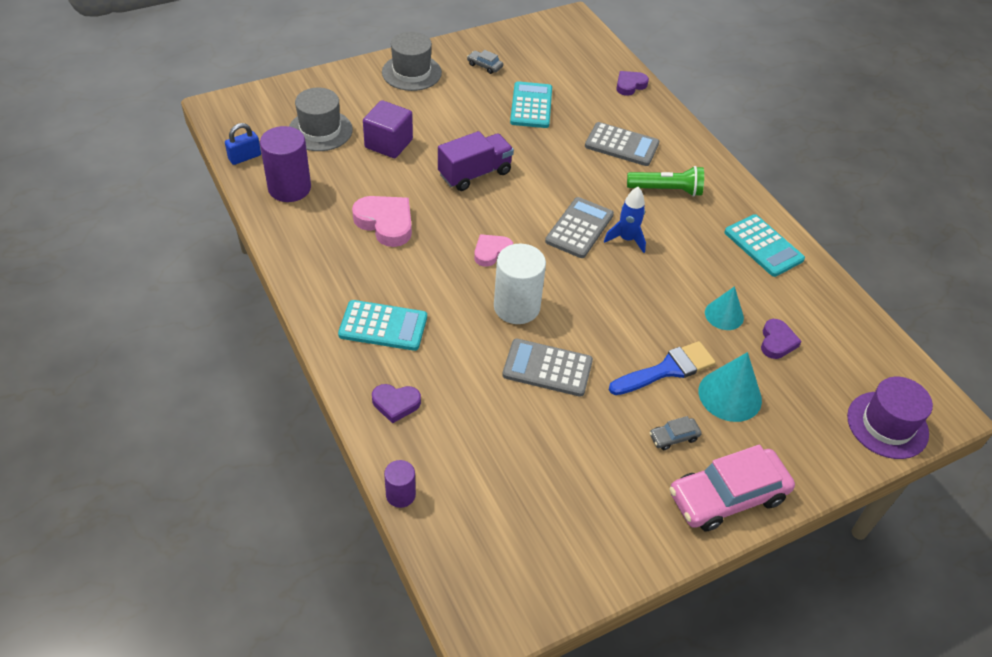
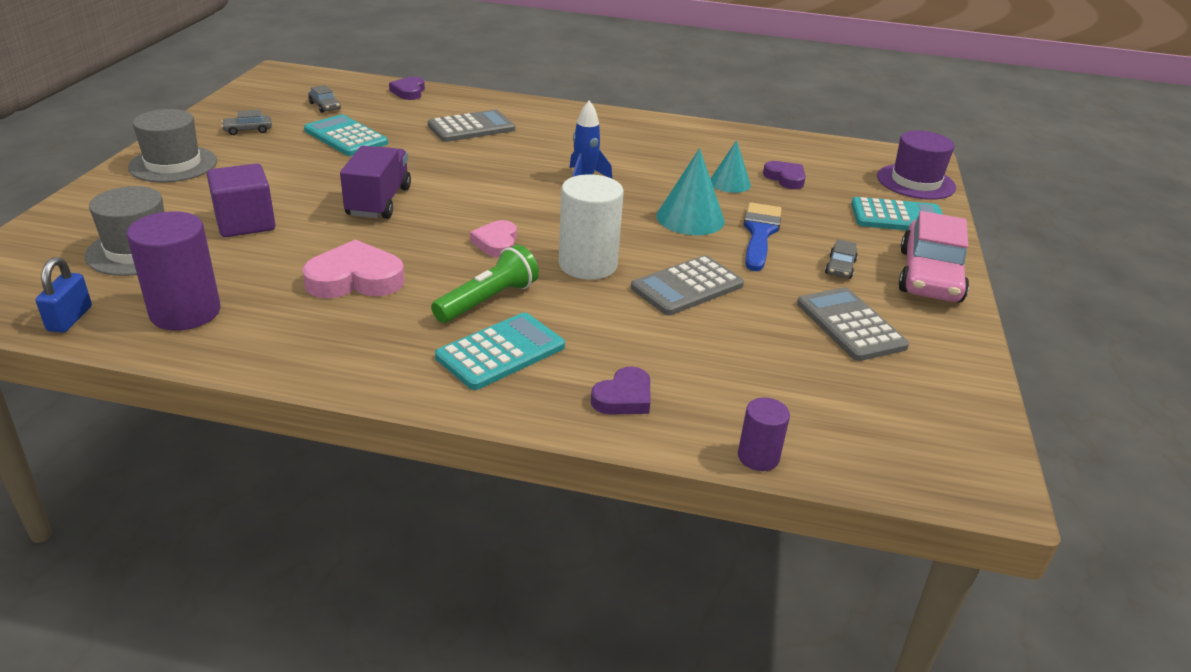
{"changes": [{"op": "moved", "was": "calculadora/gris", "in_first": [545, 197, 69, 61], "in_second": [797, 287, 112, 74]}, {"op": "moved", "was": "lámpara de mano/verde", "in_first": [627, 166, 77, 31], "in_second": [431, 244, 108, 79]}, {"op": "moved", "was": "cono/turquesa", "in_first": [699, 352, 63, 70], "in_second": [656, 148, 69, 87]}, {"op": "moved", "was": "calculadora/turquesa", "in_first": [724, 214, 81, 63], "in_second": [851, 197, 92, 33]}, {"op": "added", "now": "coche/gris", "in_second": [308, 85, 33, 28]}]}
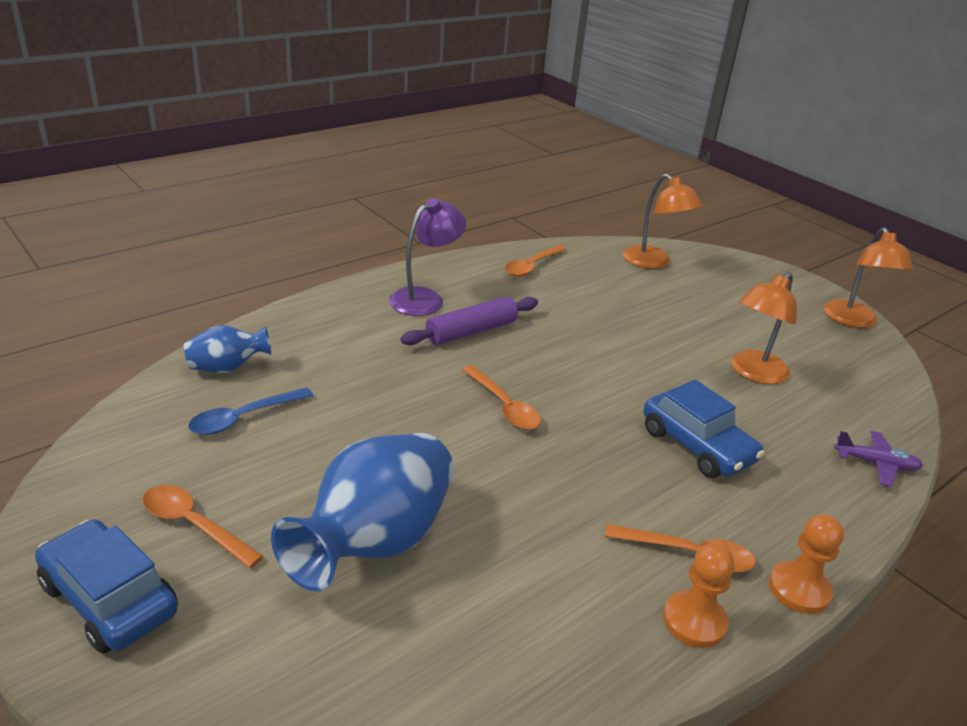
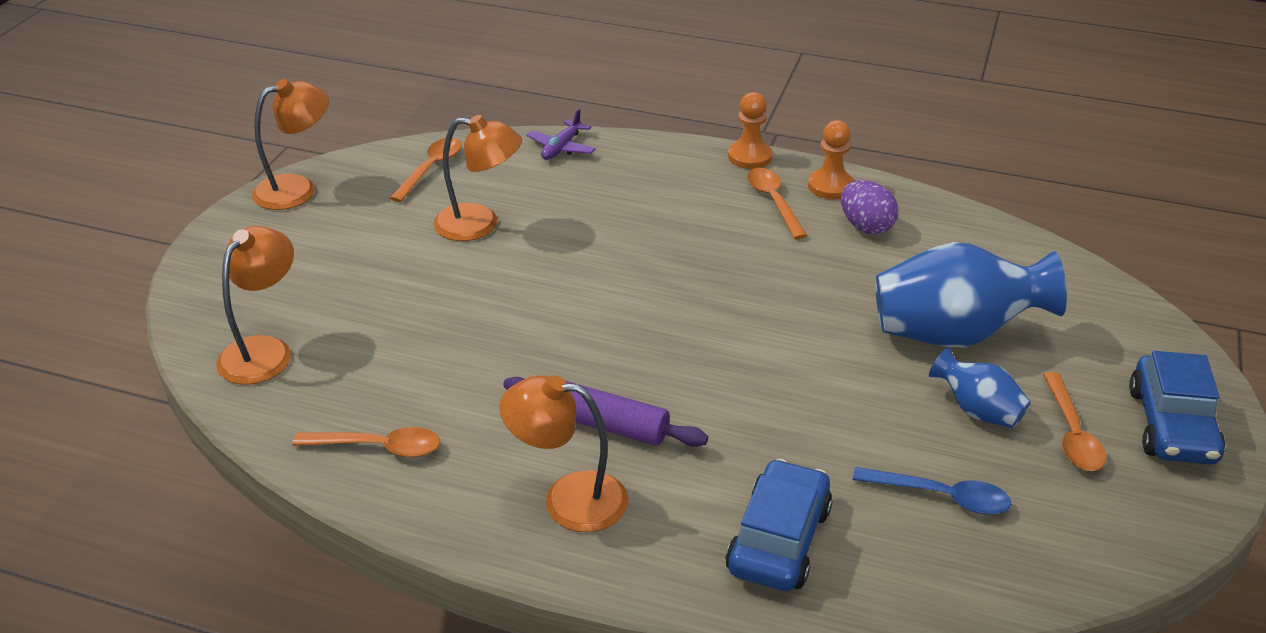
{"changes": [{"op": "moved", "was": "florero/azul", "in_first": [184, 325, 88, 48], "in_second": [929, 347, 102, 81]}, {"op": "recoloured", "was": "lámpara/morado", "now": "lámpara/naranja", "in_first": [389, 198, 77, 118], "in_second": [499, 375, 129, 157]}, {"op": "moved", "was": "cuchara/naranja", "in_first": [462, 365, 79, 65], "in_second": [390, 138, 72, 64]}, {"op": "moved", "was": "coche/azul", "in_first": [643, 380, 121, 98], "in_second": [726, 459, 106, 132]}, {"op": "turned", "was": "avión/morado", "in_first": [834, 431, 89, 56], "in_second": [527, 108, 69, 52], "clockwise": -135}, {"op": "added", "now": "huevo/morado", "in_second": [841, 180, 57, 54]}]}
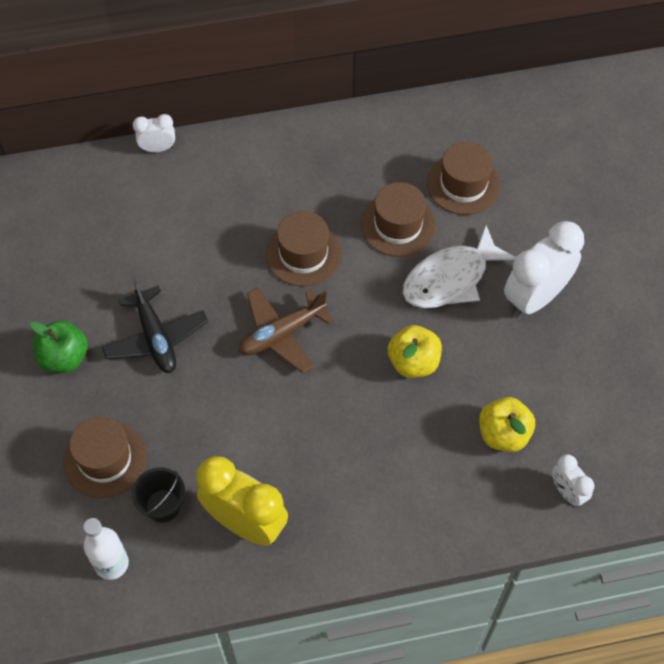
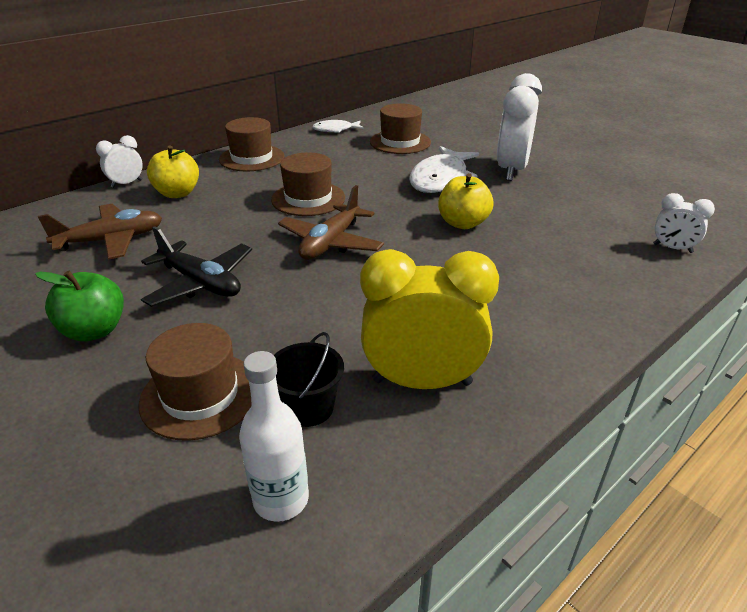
{"changes": [{"op": "moved", "was": "sombrero/marrón", "in_first": [361, 182, 75, 75], "in_second": [219, 117, 66, 54]}, {"op": "moved", "was": "manzana/amarillo", "in_first": [479, 397, 56, 55], "in_second": [147, 146, 52, 52]}, {"op": "added", "now": "avión/marrón", "in_second": [38, 204, 124, 56]}, {"op": "added", "now": "pez/blanco", "in_second": [312, 120, 52, 13]}]}
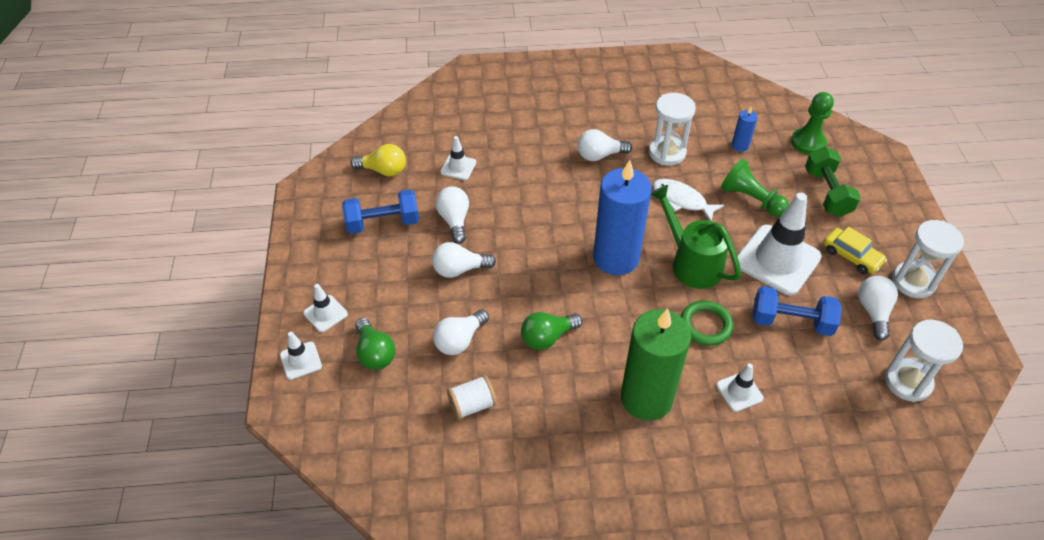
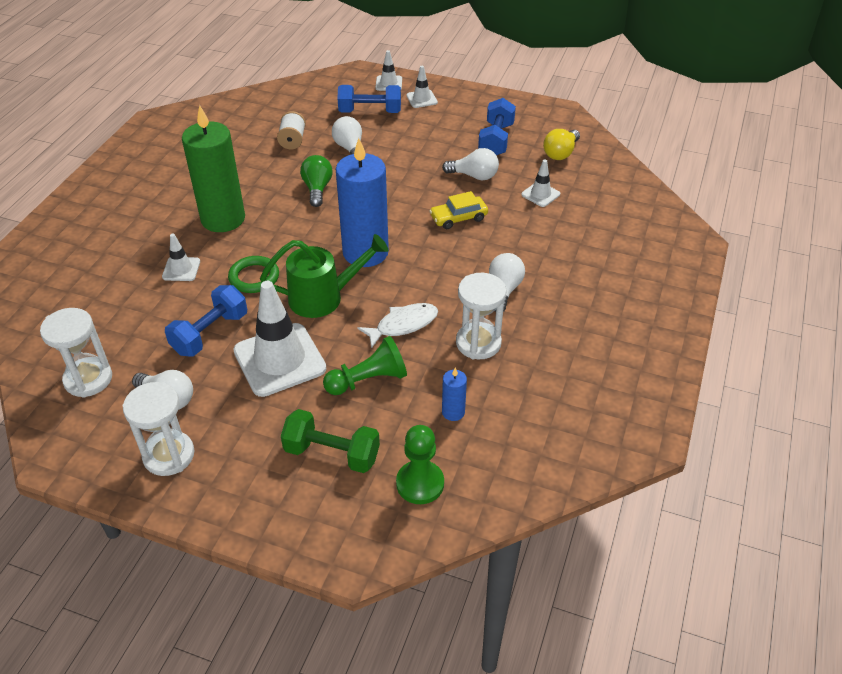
{"changes": [{"op": "replaced", "was": "bombilla/verde", "now": "mancuerna/azul", "in_first": [355, 318, 40, 52], "in_second": [337, 85, 64, 28]}, {"op": "removed", "was": "bombilla/blanco", "in_first": [432, 242, 64, 36]}, {"op": "moved", "was": "coche/amarillo", "in_first": [824, 226, 63, 48], "in_second": [429, 191, 59, 38]}]}
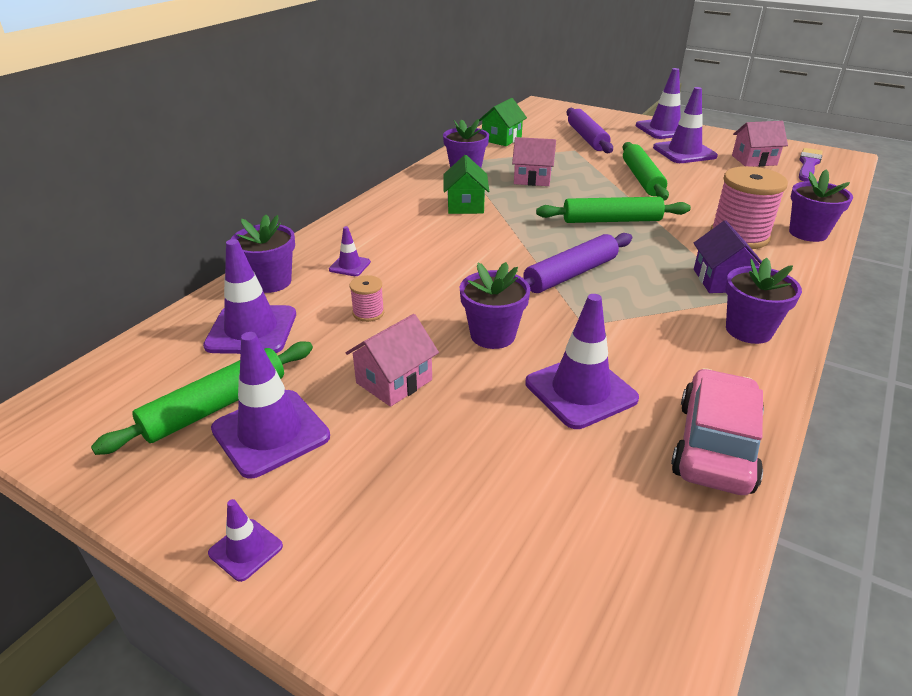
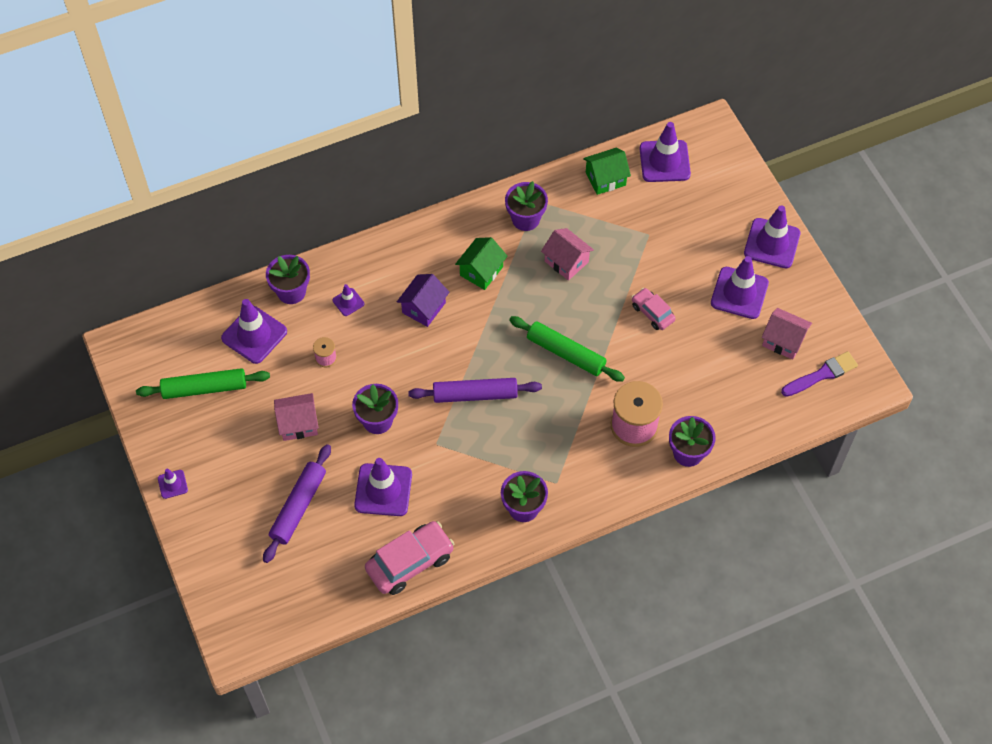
{"changes": [{"op": "moved", "was": "cono de tráfico/morado", "in_first": [211, 332, 119, 147], "in_second": [640, 122, 51, 60]}, {"op": "moved", "was": "rodillo/morado", "in_first": [566, 108, 47, 45], "in_second": [263, 444, 68, 119]}, {"op": "replaced", "was": "rodillo/verde", "now": "coche/rosa", "in_first": [623, 142, 46, 59], "in_second": [632, 288, 44, 42]}, {"op": "moved", "was": "casa/morado", "in_first": [693, 220, 69, 73], "in_second": [397, 274, 53, 53]}]}
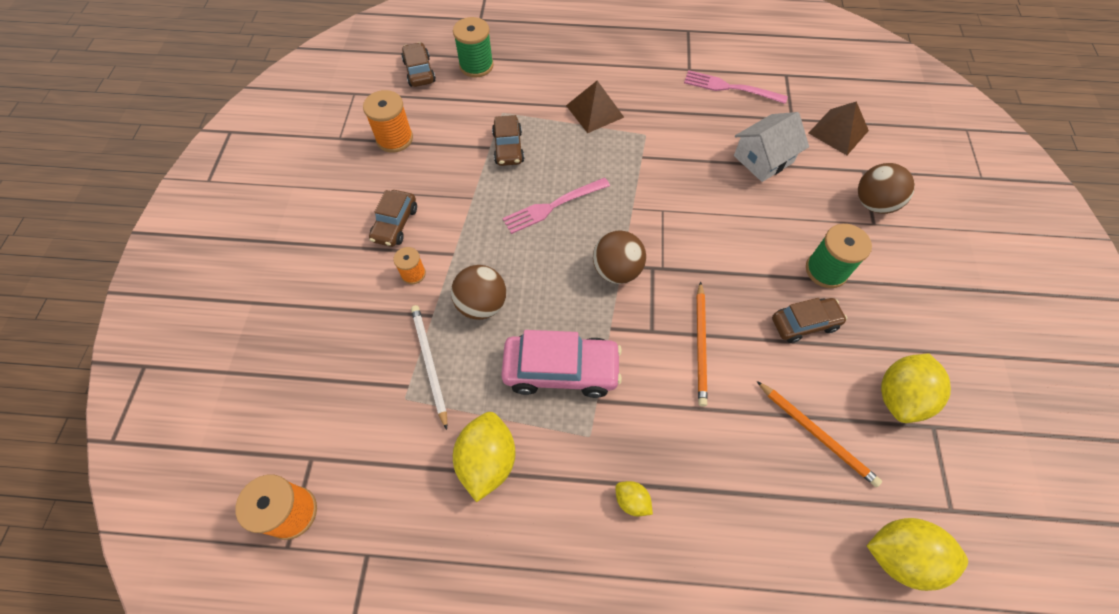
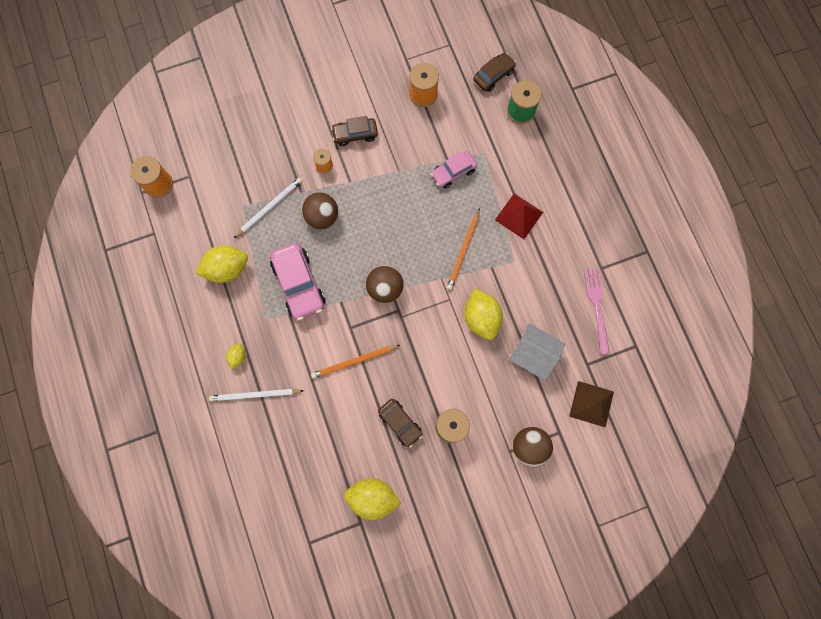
{"changes": [{"op": "recoloured", "was": "coche/marrón", "now": "coche/rosa", "in_first": [492, 115, 32, 51], "in_second": [431, 151, 46, 37]}, {"op": "removed", "was": "tenedor/rosa", "in_first": [502, 177, 108, 57]}, {"op": "recoloured", "was": "pirámide/marrón", "now": "pirámide/rojo", "in_first": [566, 81, 58, 52], "in_second": [495, 193, 48, 46]}, {"op": "moved", "was": "lápiz/naranja", "in_first": [757, 381, 125, 106], "in_second": [447, 208, 33, 82]}, {"op": "moved", "was": "limón/amarillo", "in_first": [867, 518, 101, 73], "in_second": [464, 289, 39, 51]}, {"op": "added", "now": "lápiz/blanco", "in_second": [209, 389, 95, 13]}]}
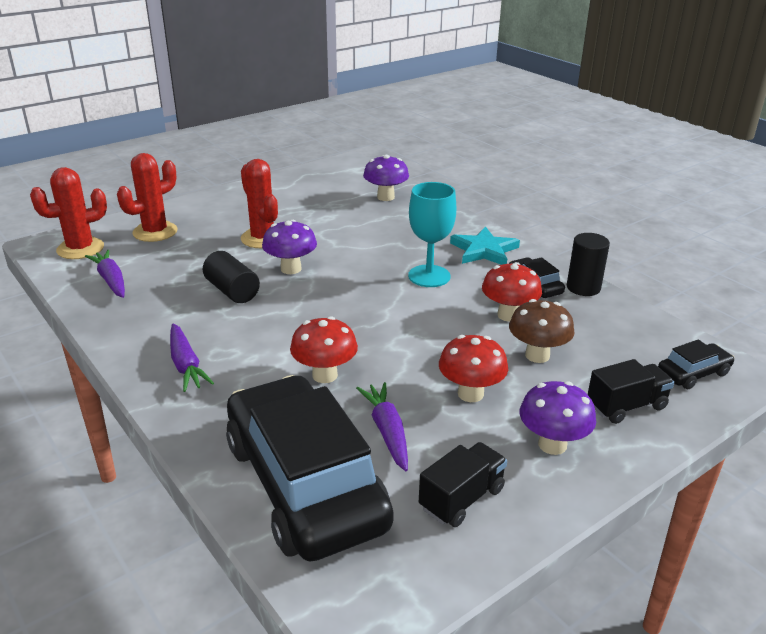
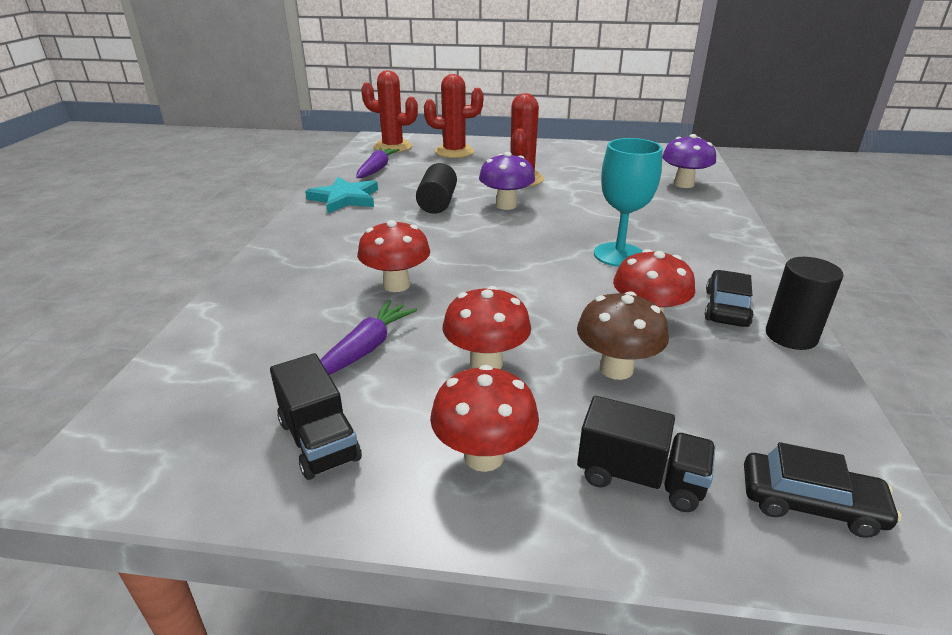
{"changes": [{"op": "removed", "was": "zanahoria/morado", "in_first": [170, 324, 44, 68]}, {"op": "removed", "was": "coche/negro", "in_first": [226, 375, 168, 186]}, {"op": "turned", "was": "camión/negro", "in_first": [419, 442, 88, 85], "in_second": [270, 353, 92, 127], "clockwise": 60}, {"op": "moved", "was": "estrella/turquesa", "in_first": [450, 226, 70, 39], "in_second": [305, 177, 73, 36]}, {"op": "recoloured", "was": "seta/morado", "now": "seta/rojo", "in_first": [520, 381, 76, 74], "in_second": [430, 365, 109, 107]}]}
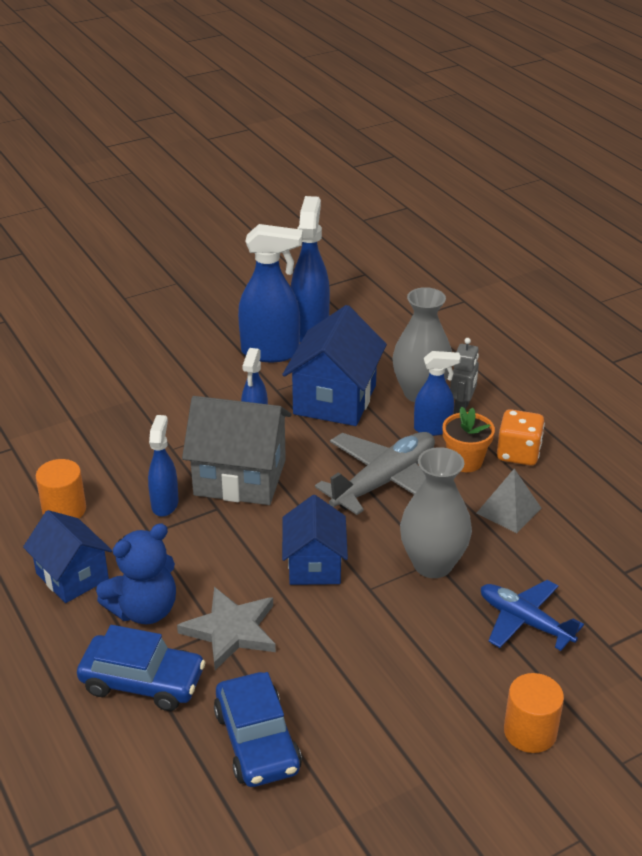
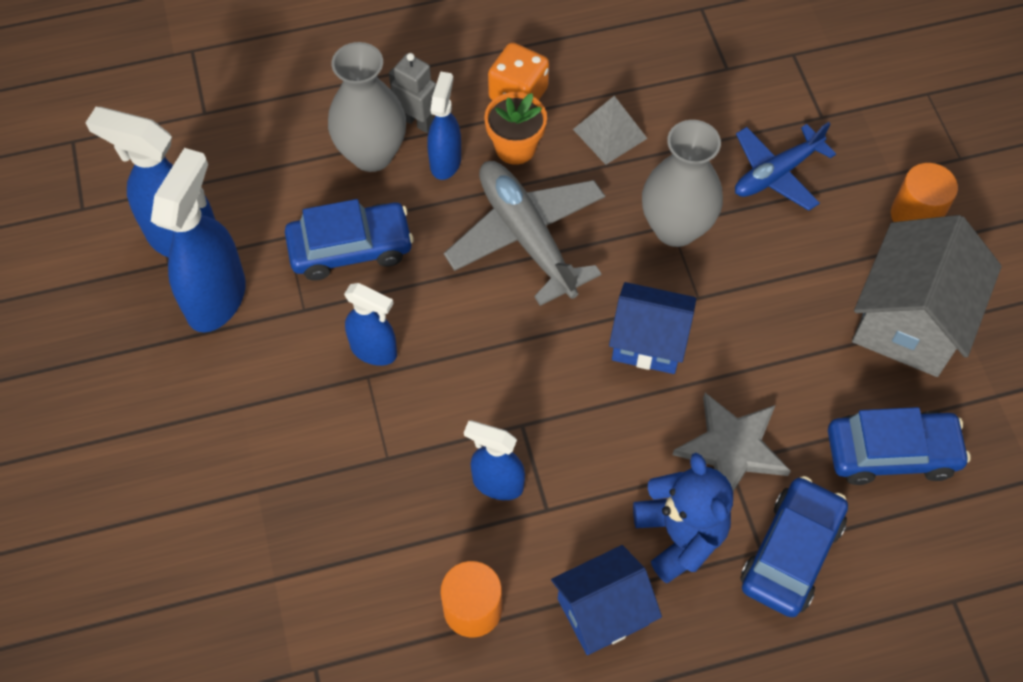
{"changes": [{"op": "moved", "was": "casa/gris", "in_first": [182, 396, 110, 109], "in_second": [852, 215, 150, 162]}, {"op": "replaced", "was": "casa/azul", "now": "coche/azul", "in_first": [282, 305, 105, 121], "in_second": [285, 199, 129, 82]}]}
